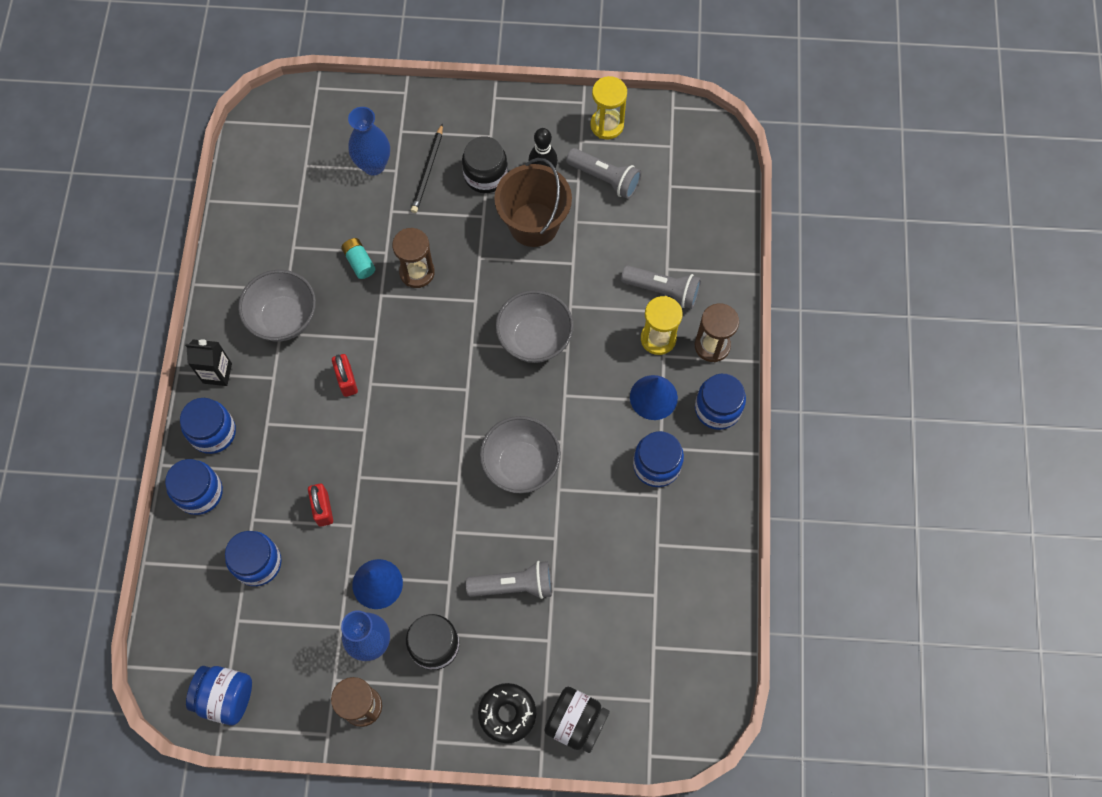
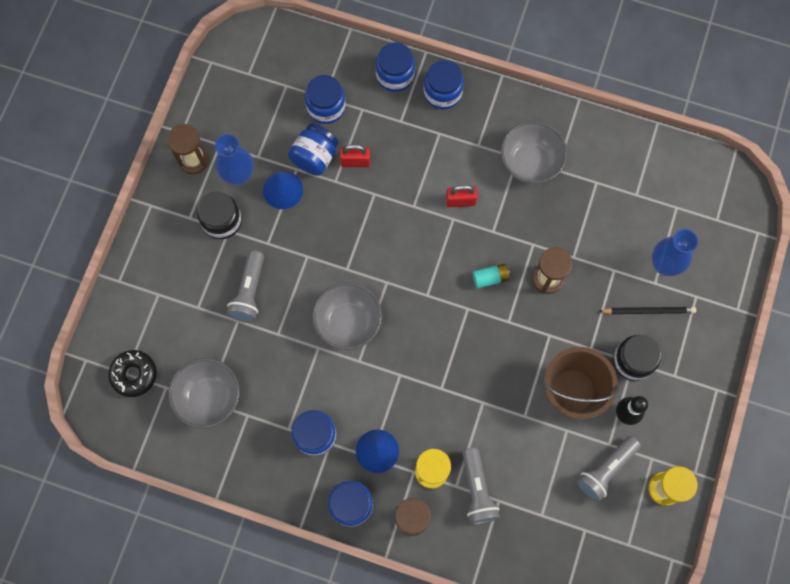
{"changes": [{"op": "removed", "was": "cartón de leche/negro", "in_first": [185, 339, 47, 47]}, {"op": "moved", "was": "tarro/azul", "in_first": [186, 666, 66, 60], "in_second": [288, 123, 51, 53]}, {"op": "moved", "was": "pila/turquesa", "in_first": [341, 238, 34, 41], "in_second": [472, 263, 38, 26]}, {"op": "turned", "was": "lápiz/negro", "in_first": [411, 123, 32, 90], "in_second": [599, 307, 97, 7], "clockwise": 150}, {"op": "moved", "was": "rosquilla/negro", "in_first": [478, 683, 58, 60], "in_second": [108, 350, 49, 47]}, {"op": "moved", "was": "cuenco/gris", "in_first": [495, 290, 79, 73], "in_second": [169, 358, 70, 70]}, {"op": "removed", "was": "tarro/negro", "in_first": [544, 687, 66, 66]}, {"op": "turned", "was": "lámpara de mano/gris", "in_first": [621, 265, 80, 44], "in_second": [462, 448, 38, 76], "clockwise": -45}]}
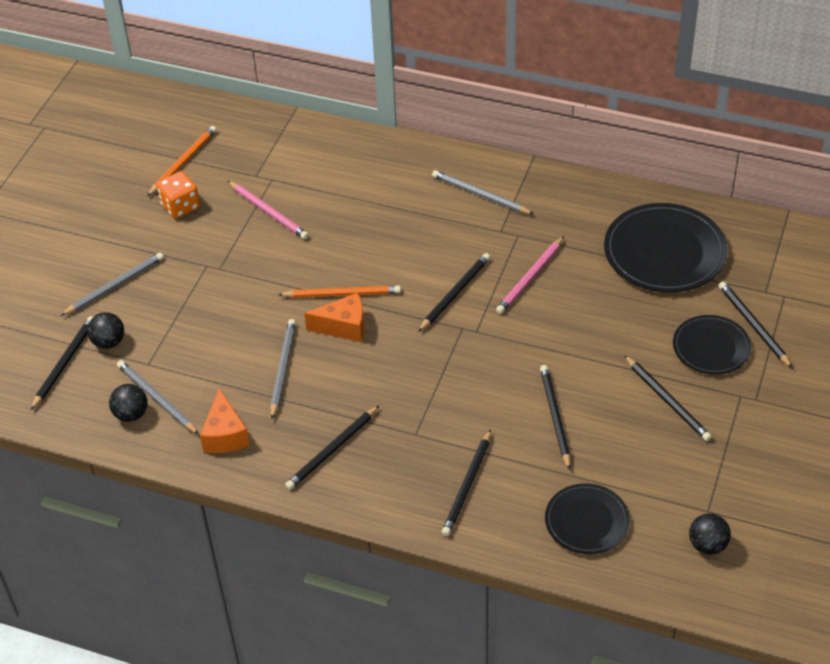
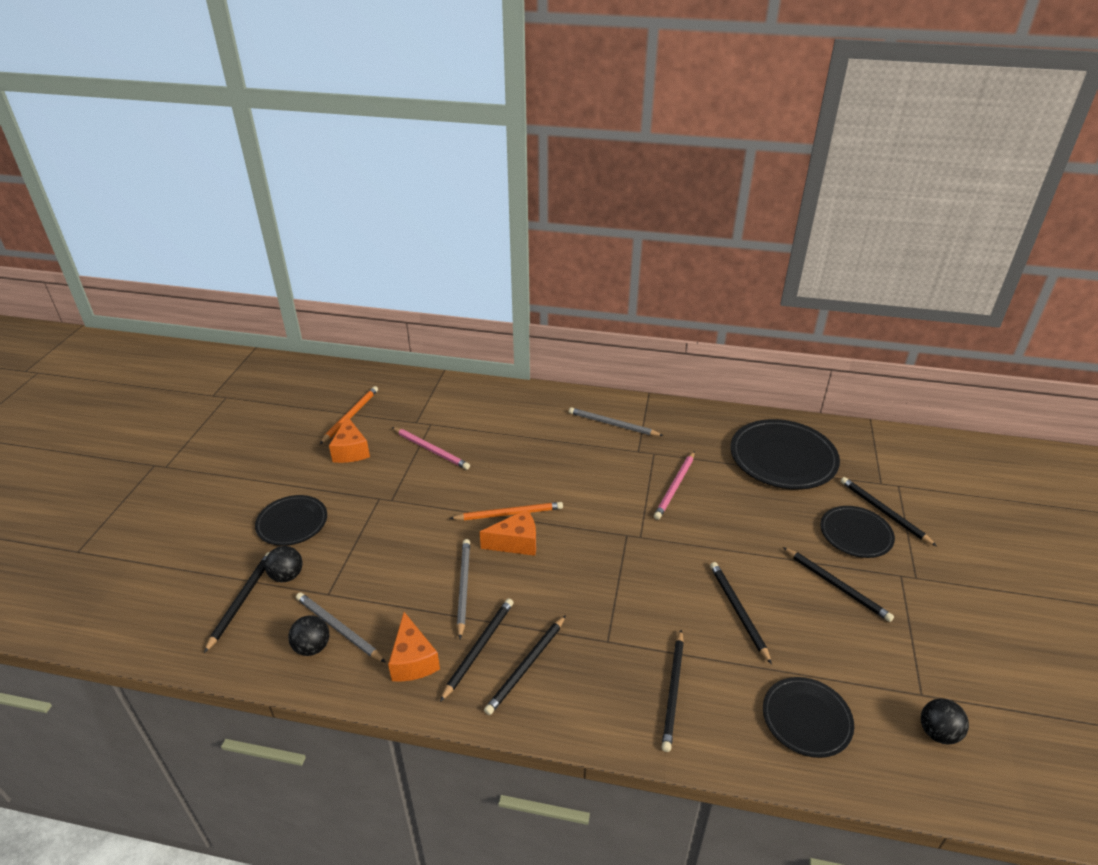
{"changes": [{"op": "replaced", "was": "lápiz/gris", "now": "plato/negro", "in_first": [60, 253, 104, 63], "in_second": [255, 495, 72, 51]}, {"op": "replaced", "was": "dado/naranja", "now": "queso/naranja", "in_first": [157, 171, 43, 48], "in_second": [329, 416, 41, 47]}, {"op": "moved", "was": "lápiz/negro", "in_first": [418, 253, 72, 79], "in_second": [440, 598, 73, 104]}]}
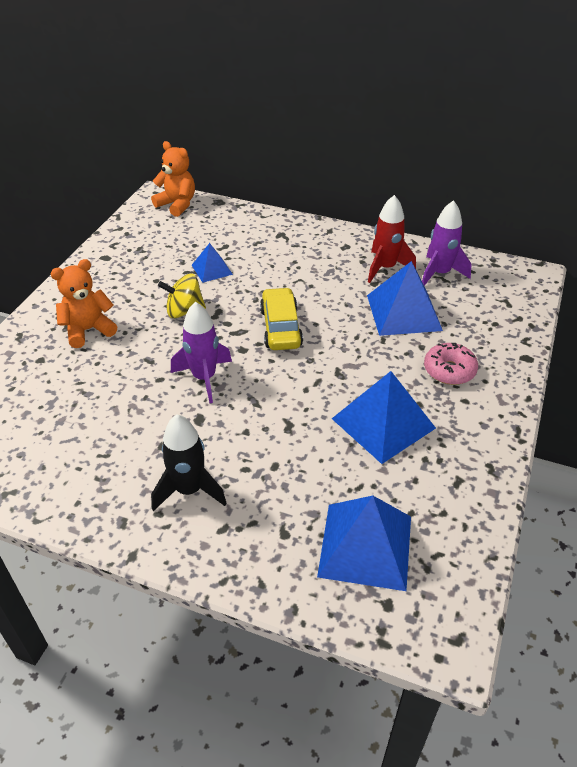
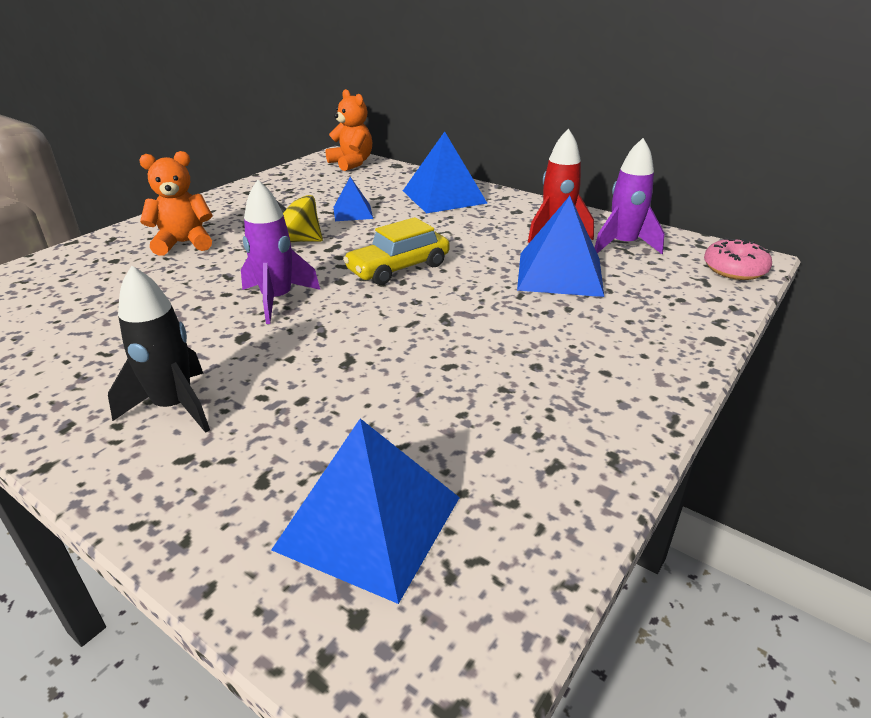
{"changes": [{"op": "turned", "was": "coche/amarillo", "in_first": [260, 287, 43, 63], "in_second": [343, 217, 107, 68], "clockwise": -135}, {"op": "moved", "was": "pirámide/azul", "in_first": [332, 371, 104, 93], "in_second": [403, 132, 84, 82]}, {"op": "moved", "was": "rosquilla/rosa", "in_first": [424, 343, 54, 42], "in_second": [704, 238, 68, 42]}]}
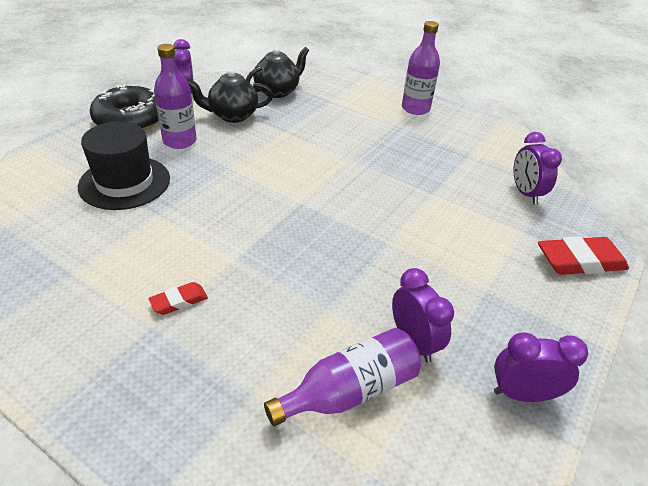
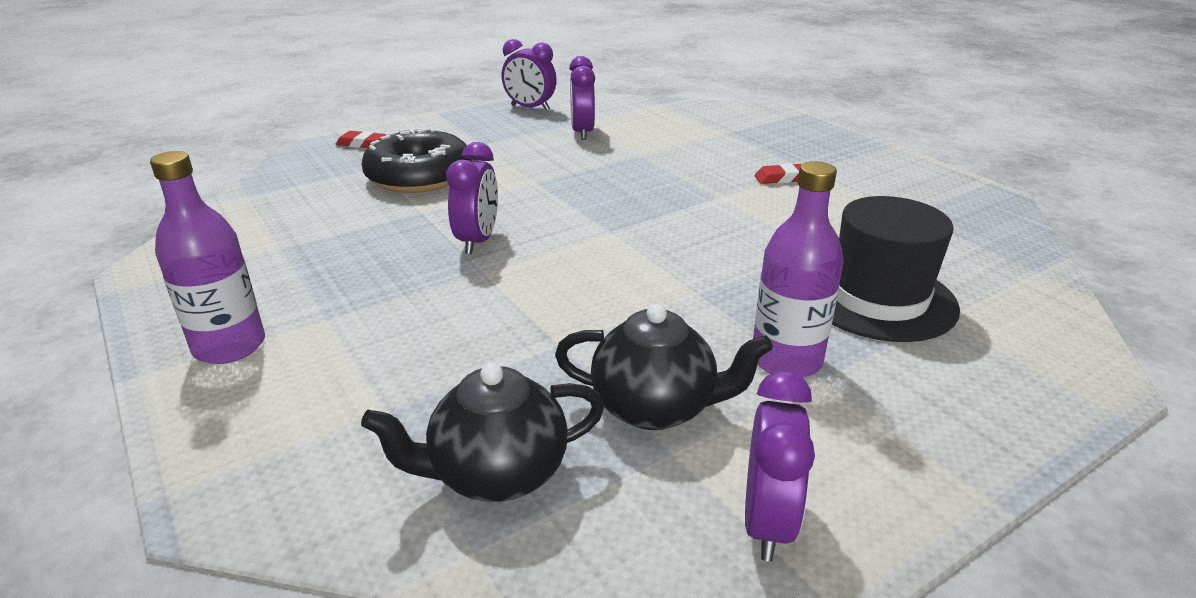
{"changes": [{"op": "moved", "was": "rosquilla/negro", "in_first": [90, 84, 69, 47], "in_second": [362, 127, 109, 66]}, {"op": "removed", "was": "botella/morado", "in_first": [264, 328, 157, 98]}, {"op": "moved", "was": "despertador/morado", "in_first": [513, 132, 49, 72], "in_second": [446, 142, 52, 112]}, {"op": "resized", "was": "goma de borrar/rojo", "in_first": [538, 236, 91, 39], "in_second": [336, 131, 49, 17], "ratio": 0.53}]}
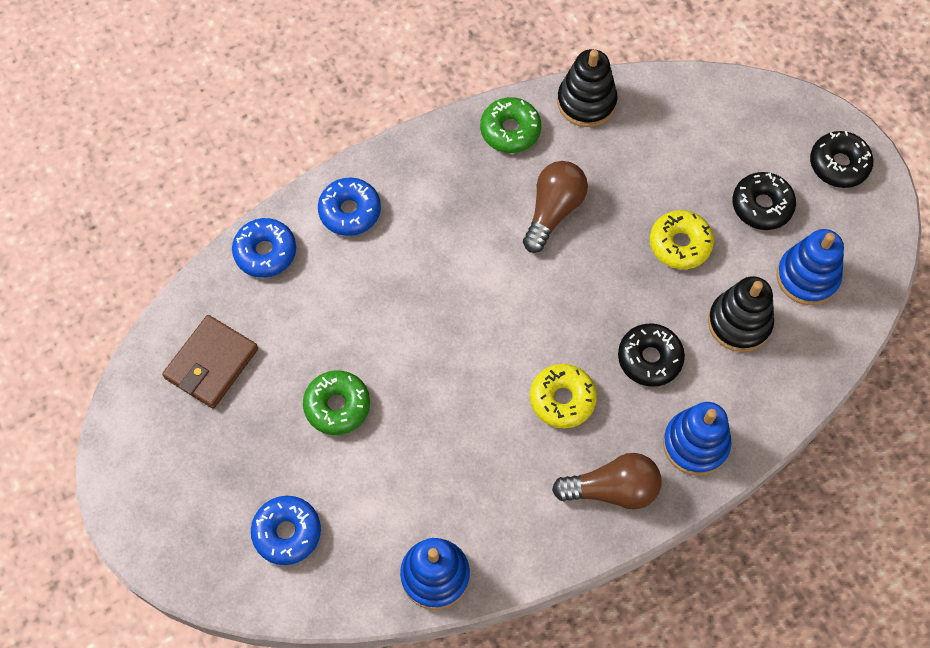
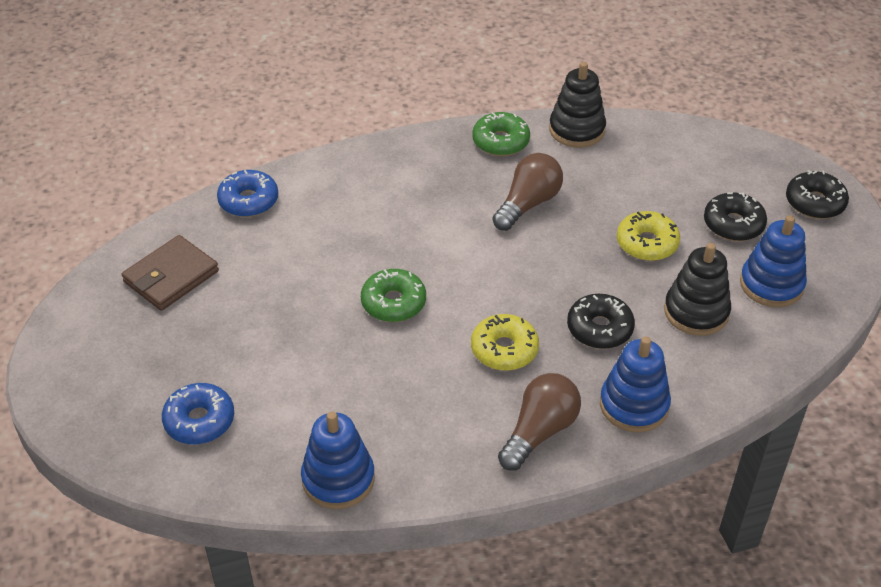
{"changes": [{"op": "moved", "was": "rosquilla/verde", "in_first": [303, 370, 67, 65], "in_second": [361, 269, 65, 53]}, {"op": "removed", "was": "rosquilla/azul", "in_first": [318, 177, 63, 59]}, {"op": "turned", "was": "bombilla/marrón", "in_first": [552, 453, 109, 56], "in_second": [498, 373, 83, 98], "clockwise": -60}]}
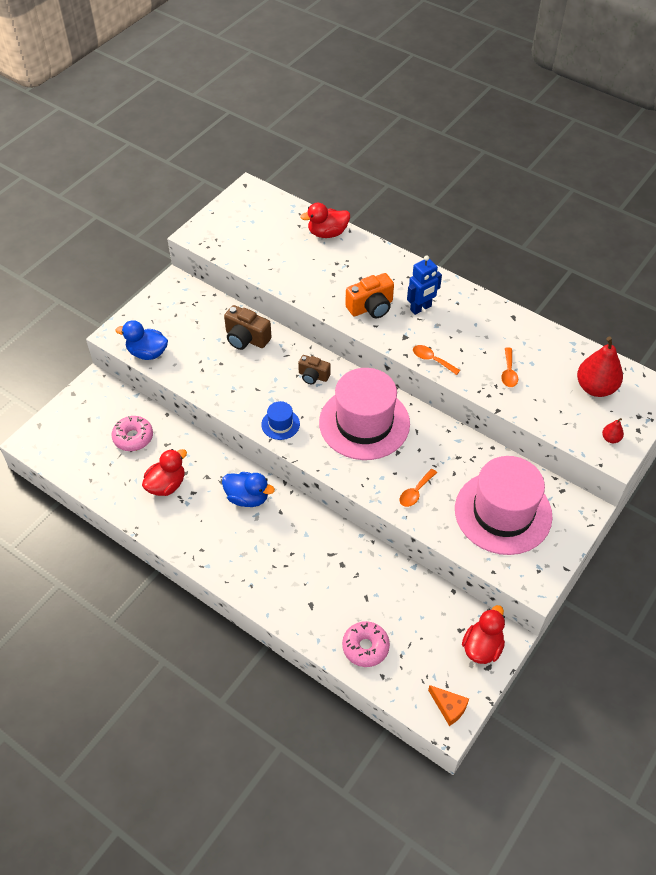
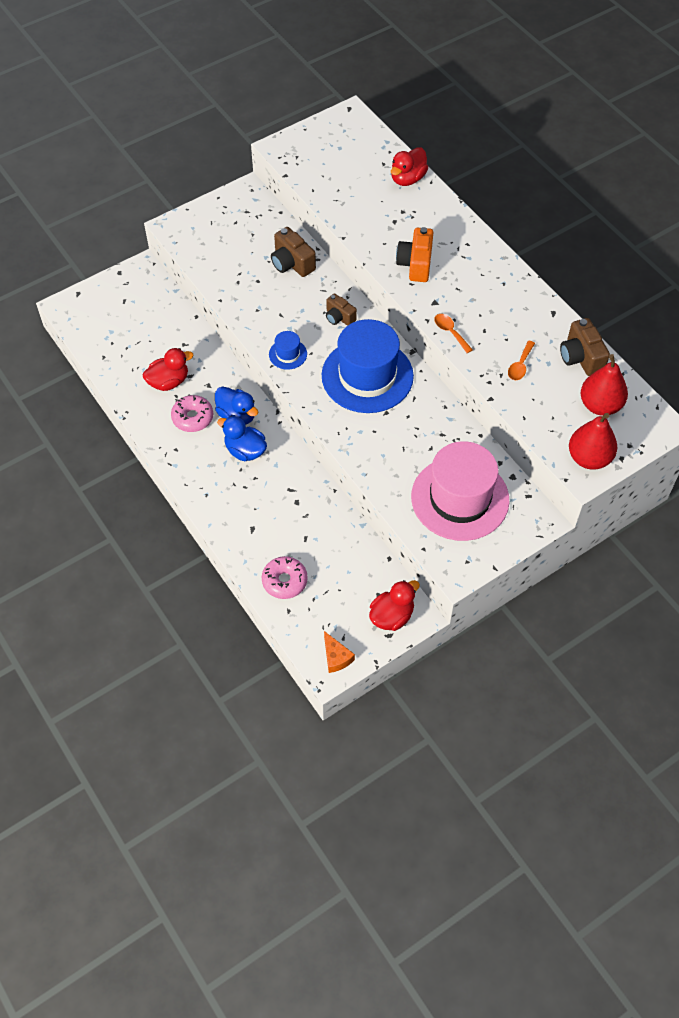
{"changes": [{"op": "moved", "was": "rosquilla/rosa", "in_first": [111, 416, 42, 35], "in_second": [171, 395, 42, 37]}, {"op": "moved", "was": "pato/azul", "in_first": [116, 320, 52, 40], "in_second": [217, 416, 50, 45]}, {"op": "turned", "was": "pato/rojo", "in_first": [300, 203, 50, 35], "in_second": [391, 147, 37, 39], "clockwise": -60}, {"op": "recoloured", "was": "sombrero/rosa", "now": "sombrero/azul", "in_first": [319, 368, 91, 92], "in_second": [322, 319, 92, 94]}, {"op": "turned", "was": "cámara/naranja", "in_first": [345, 273, 49, 45], "in_second": [396, 227, 37, 55], "clockwise": 105}, {"op": "removed", "was": "cuchara/naranja", "in_first": [400, 469, 37, 38]}, {"op": "removed", "was": "robot/azul", "in_first": [407, 255, 35, 60]}, {"op": "resized", "was": "pera/rojo", "in_first": [602, 418, 22, 25], "in_second": [569, 413, 48, 57], "ratio": 2.22}, {"op": "added", "now": "cámara/marrón", "in_second": [560, 318, 50, 58]}]}
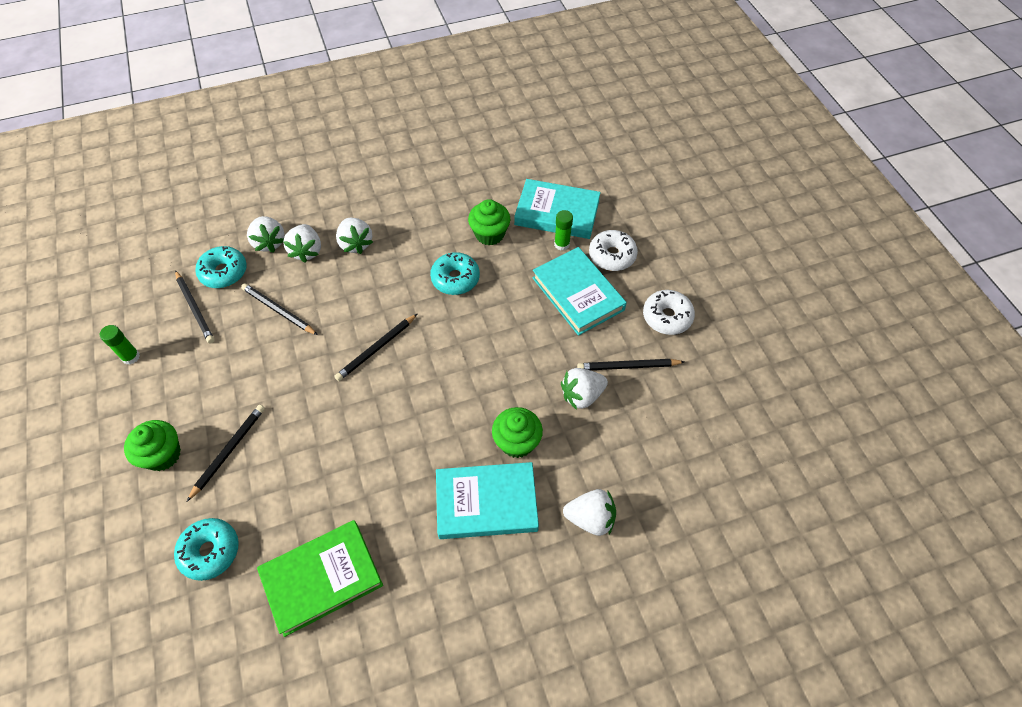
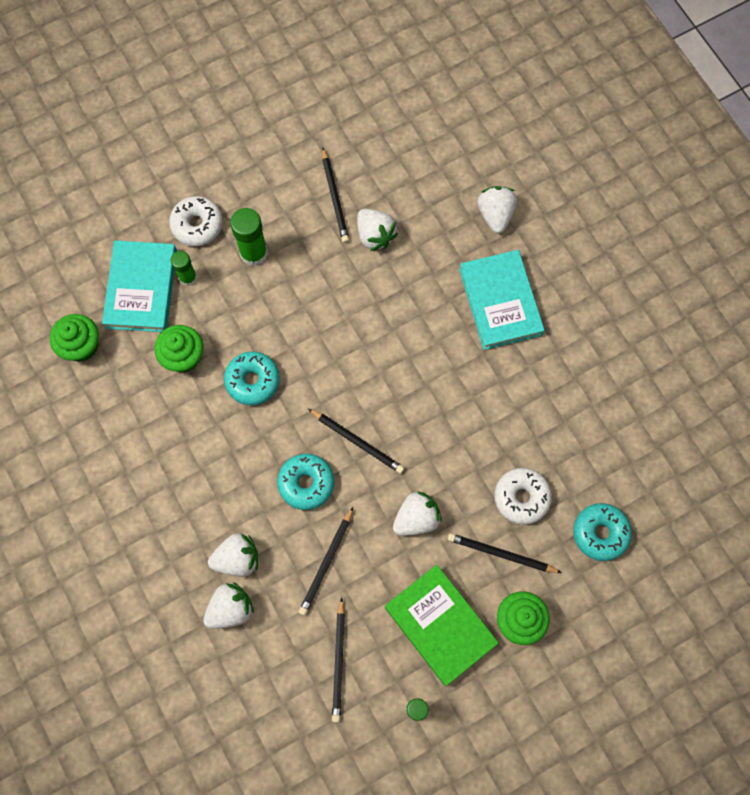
{"changes": [{"op": "turned", "was": "lápiz/negro", "in_first": [175, 270, 39, 73], "in_second": [332, 597, 13, 126], "clockwise": 135}, {"op": "moved", "was": "rosquilla/turquesa", "in_first": [195, 246, 52, 42], "in_second": [277, 453, 57, 57]}, {"op": "moved", "was": "libro/verde", "in_first": [257, 520, 126, 117], "in_second": [385, 565, 114, 121]}, {"op": "moved", "was": "fresa/blanco", "in_first": [336, 218, 37, 36], "in_second": [393, 491, 49, 45]}, {"op": "moved", "was": "magdalena/verde", "in_first": [492, 407, 51, 51], "in_second": [50, 314, 49, 48]}, {"op": "replaced", "was": "libro/turquesa", "now": "barra de pegamento/verde", "in_first": [532, 247, 95, 89], "in_second": [230, 208, 38, 58]}, {"op": "moved", "was": "rosquilla/blanco", "in_first": [643, 290, 52, 45], "in_second": [494, 468, 58, 57]}]}
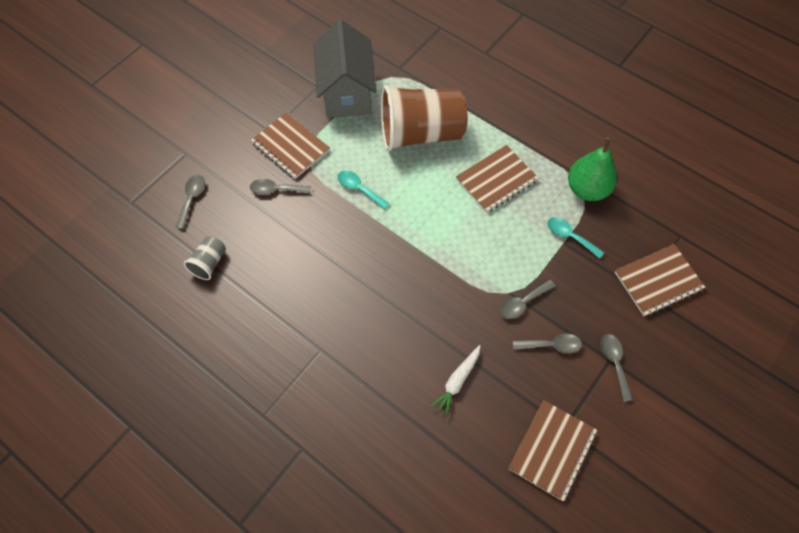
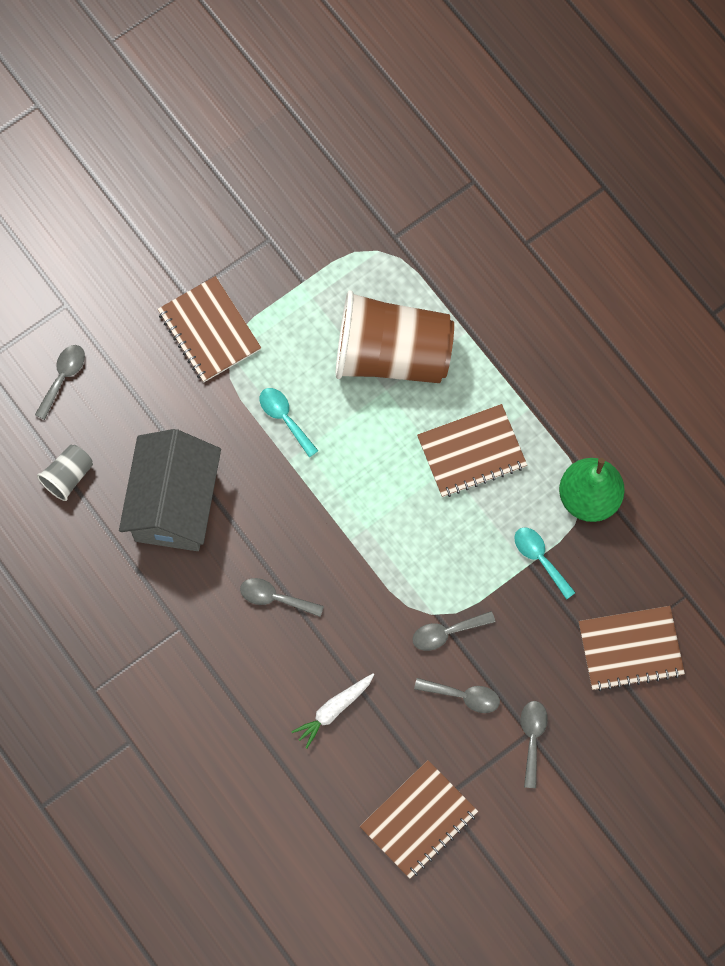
{"changes": [{"op": "moved", "was": "cuchara/gris", "in_first": [250, 179, 61, 16], "in_second": [240, 578, 84, 39]}, {"op": "moved", "was": "casa/gris", "in_first": [313, 20, 64, 98], "in_second": [119, 429, 102, 122]}]}
